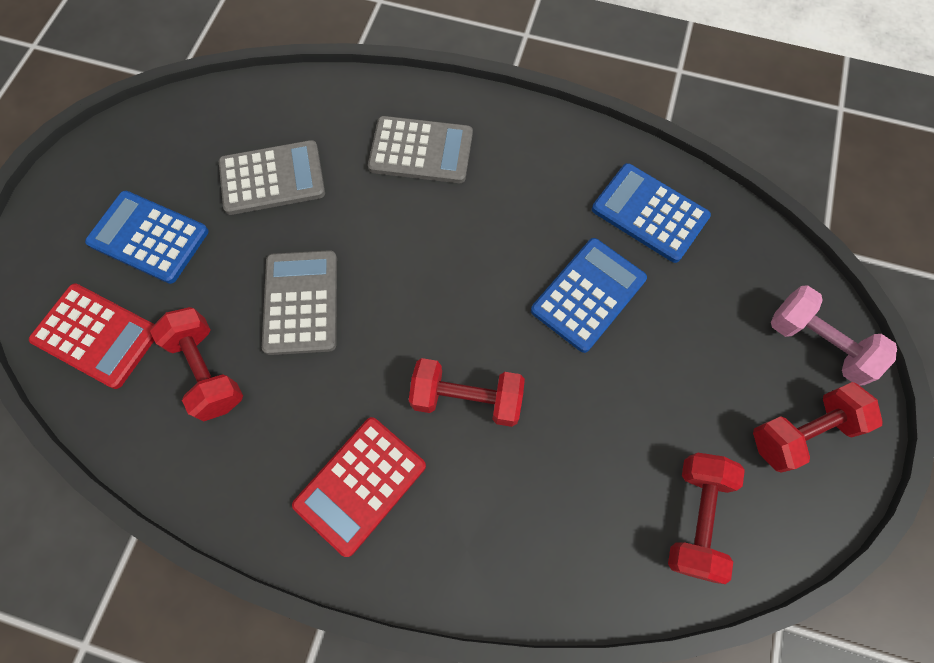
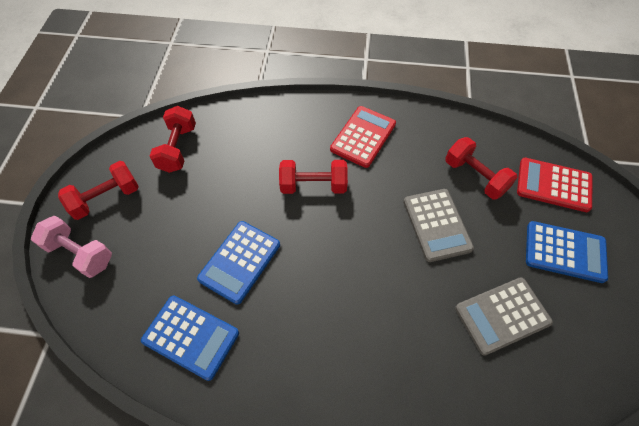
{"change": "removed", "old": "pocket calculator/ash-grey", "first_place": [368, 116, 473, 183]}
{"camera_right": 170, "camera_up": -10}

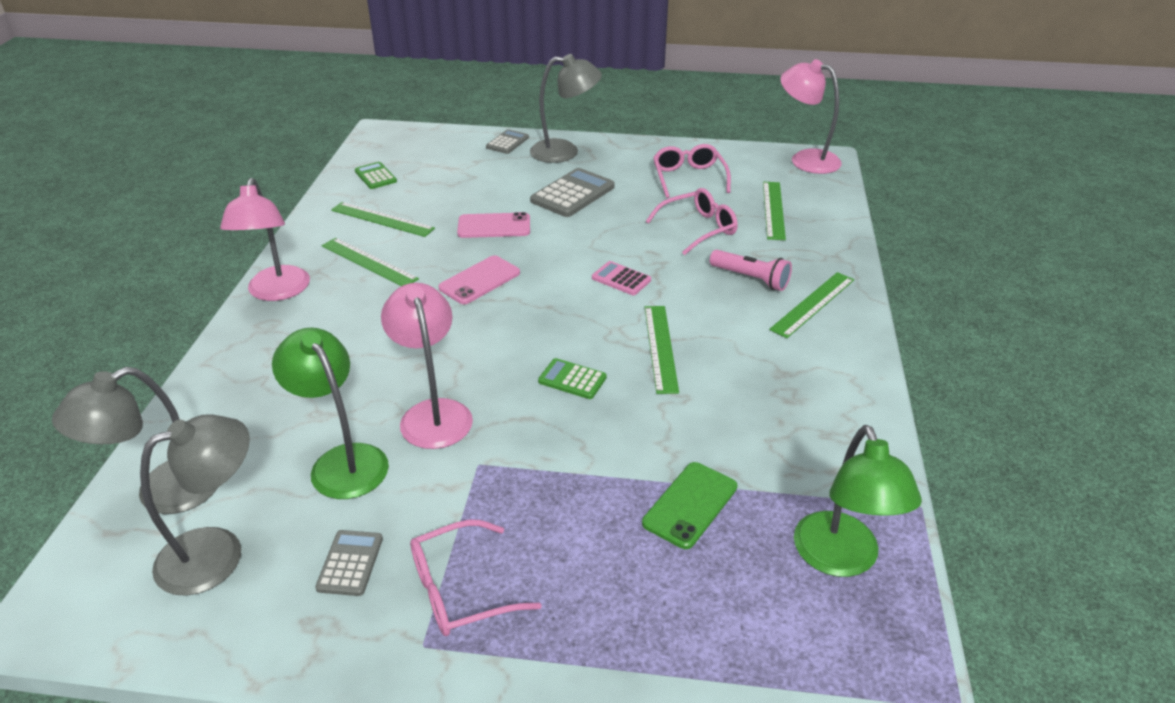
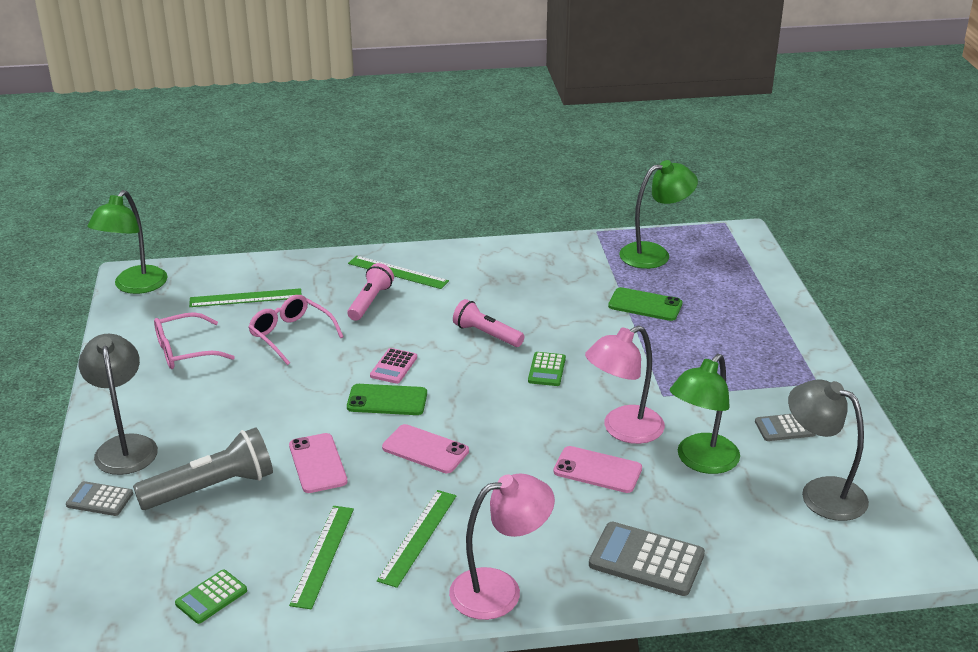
{"change": "recoloured", "old": "desk lamp/pink", "new": "desk lamp/emerald", "first_place": [780, 59, 842, 174], "second_place": [87, 190, 168, 294]}
{"change": "moved", "old": "pocket calculator/ash-grey", "first_place": [530, 168, 615, 217], "second_place": [589, 522, 705, 596]}
{"change": "replaced", "old": "straightedge/emerald", "new": "pocket torch/pink", "first_place": [645, 306, 679, 394], "second_place": [453, 299, 525, 347]}
{"change": "removed", "old": "desk lamp/ash-grey", "first_place": [52, 367, 217, 514]}
{"change": "removed", "old": "glasses/pink", "first_place": [410, 520, 542, 636]}
{"change": "added", "new": "smartphone/emerald", "second_place": [347, 384, 427, 415]}
{"change": "added", "new": "pocket torch/ash-grey", "second_place": [133, 427, 273, 510]}
{"change": "added", "new": "smartphone/pink", "second_place": [553, 446, 642, 493]}
{"camera_right": -105, "camera_up": -5}

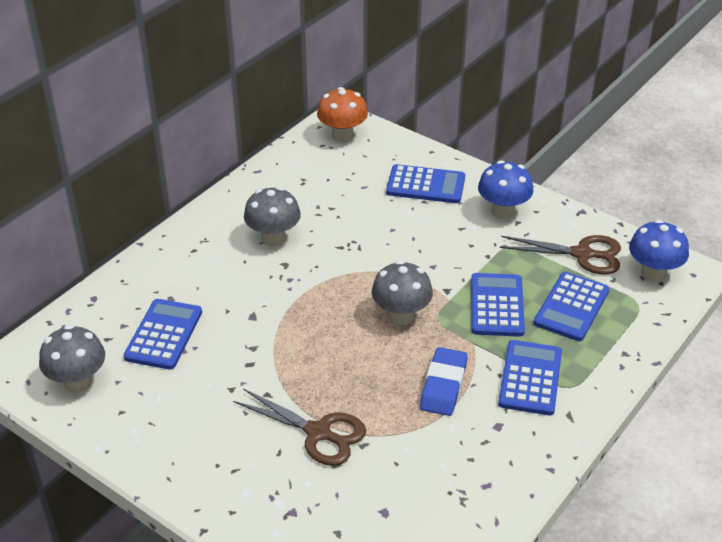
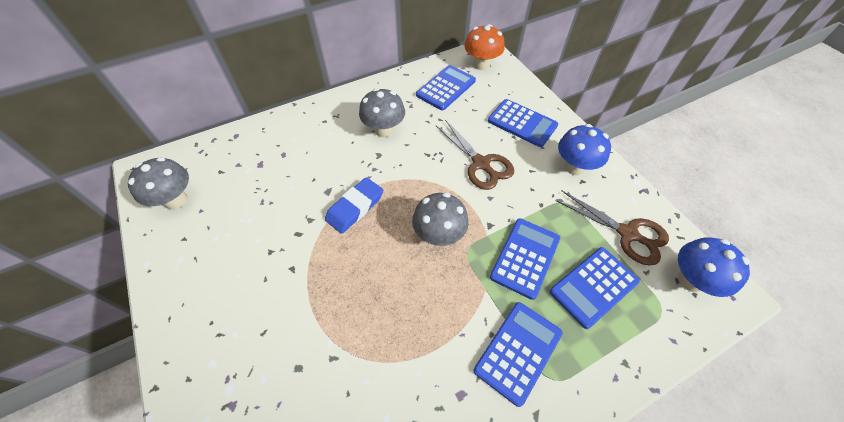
{"change": "moved", "old": "pocket calculator/royal blue", "first_place": [124, 299, 202, 370], "second_place": [416, 65, 476, 110]}
{"change": "moved", "old": "pencil eraser/royal blue", "first_place": [420, 347, 468, 416], "second_place": [325, 177, 383, 234]}
{"change": "moved", "old": "shears/dark brown", "first_place": [233, 388, 366, 466], "second_place": [436, 120, 514, 190]}
{"camera_right": 25, "camera_up": 15}

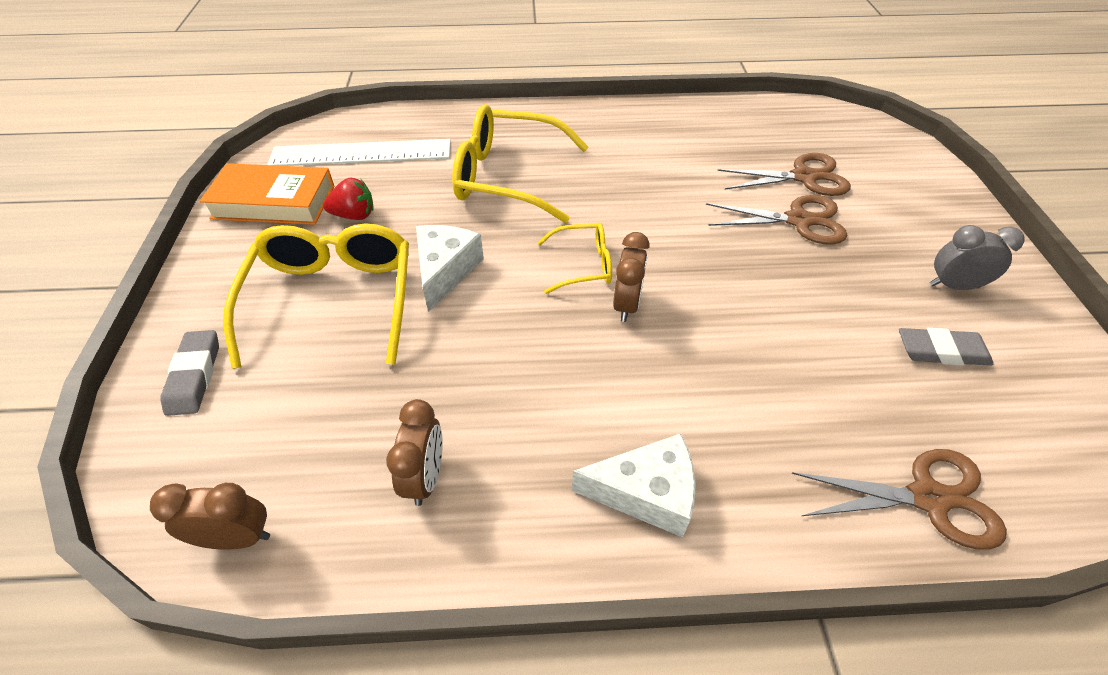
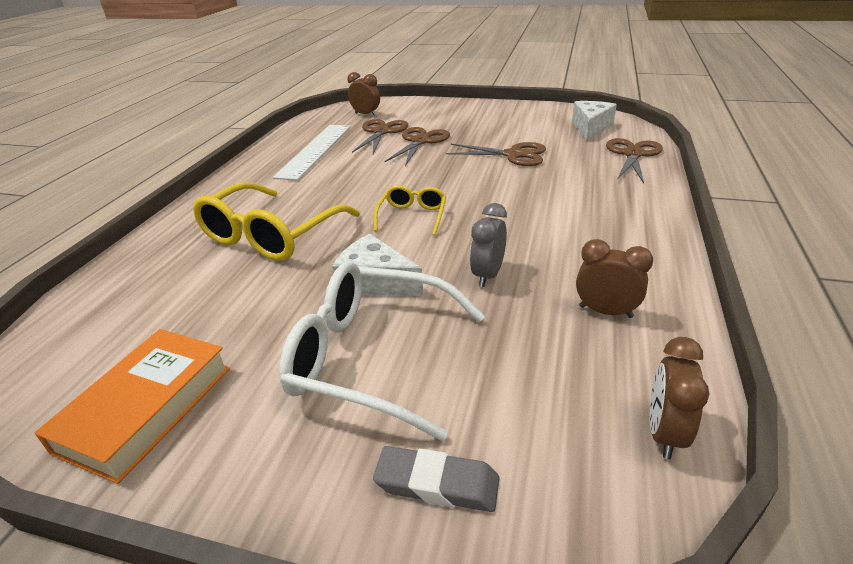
{"change": "moved", "old": "straightedge/white", "first_place": [267, 139, 451, 166], "second_place": [273, 125, 351, 181]}
{"change": "removed", "old": "toy strawberry/scarlet", "first_place": [323, 178, 374, 220]}
{"change": "recoloured", "old": "glasses/bright yellow", "new": "glasses/white", "first_place": [223, 223, 409, 369], "second_place": [279, 261, 485, 441]}
{"change": "moved", "old": "bedside clock/ash-grey", "first_place": [930, 225, 1024, 290], "second_place": [470, 203, 507, 287]}
{"change": "moved", "old": "bedside clock/dark brown", "first_place": [613, 232, 650, 322], "second_place": [347, 72, 380, 116]}
{"change": "removed", "old": "pencil eraser/ash-grey", "first_place": [899, 328, 994, 366]}
{"change": "moved", "old": "cheese/white", "first_place": [572, 433, 696, 538], "second_place": [572, 101, 617, 140]}
{"change": "added", "new": "shears/dark brown", "second_place": [446, 142, 546, 166]}
{"camera_right": -70, "camera_up": -15}

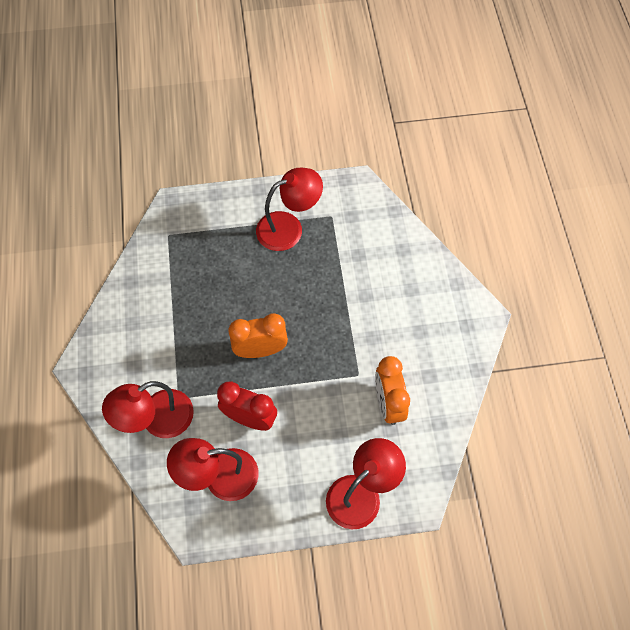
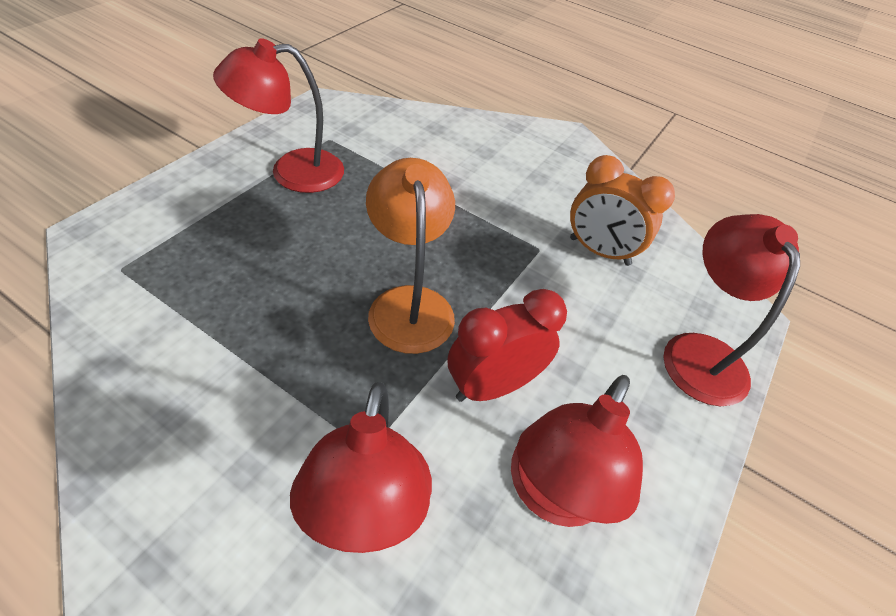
{"change": "turned", "old": "desk lamp/scarlet", "first_place": [256, 168, 323, 251], "second_place": [213, 38, 344, 193], "degrees": -120}
{"change": "replaced", "old": "bedside clock/bright orange", "new": "desk lamp/bright orange", "first_place": [228, 313, 288, 358], "second_place": [366, 158, 455, 354]}
{"camera_right": -55, "camera_up": -15}

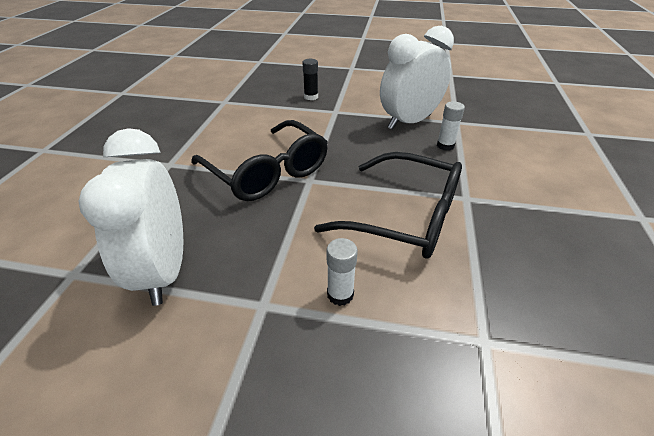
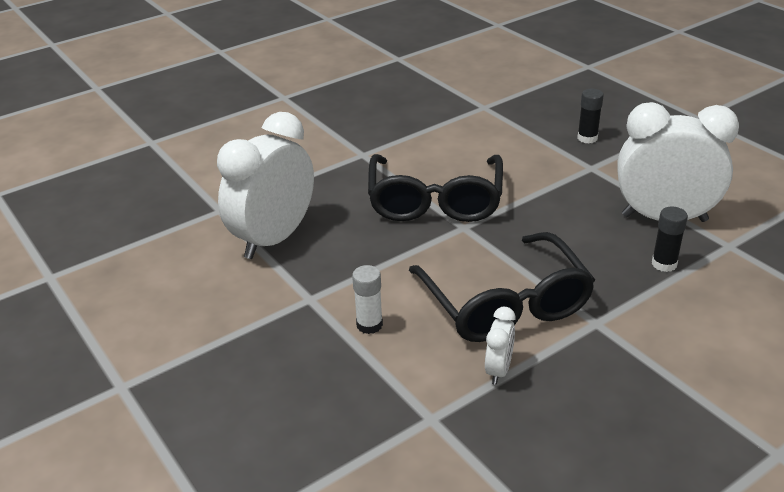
{"change": "recoloured", "old": "glue stick/white", "new": "glue stick/black", "first_place": [437, 101, 465, 151], "second_place": [652, 207, 688, 272]}
{"change": "added", "new": "bedside clock/white", "second_place": [485, 307, 516, 385]}
{"camera_right": 45, "camera_up": -5}

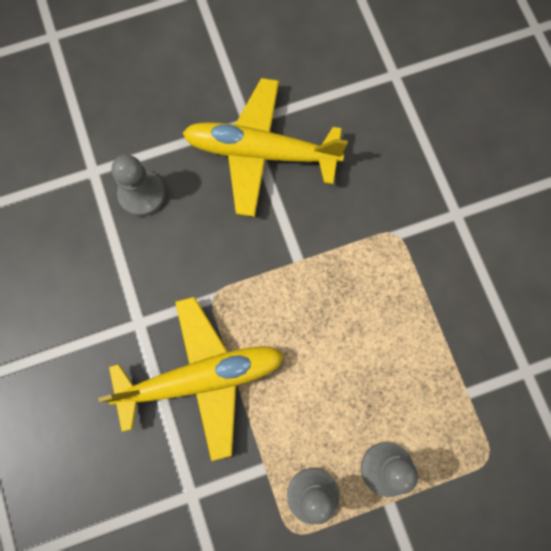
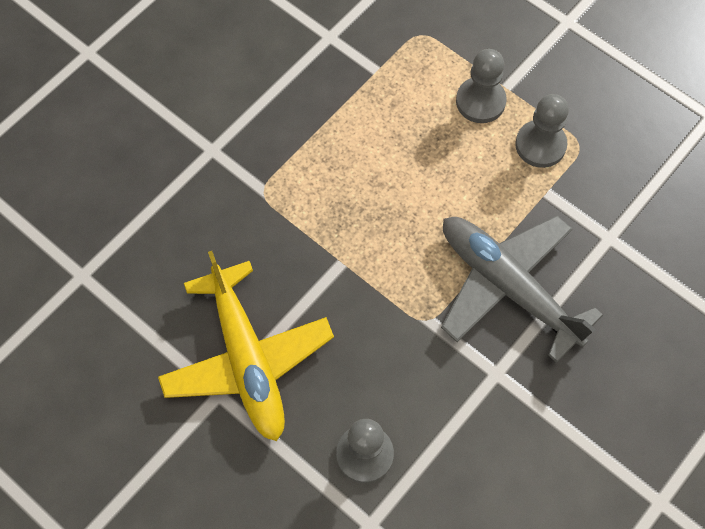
{"change": "recoloured", "old": "toy plane/bright yellow", "new": "toy plane/ash-grey", "first_place": [98, 297, 284, 461], "second_place": [441, 216, 603, 363]}
{"camera_right": -120, "camera_up": -10}

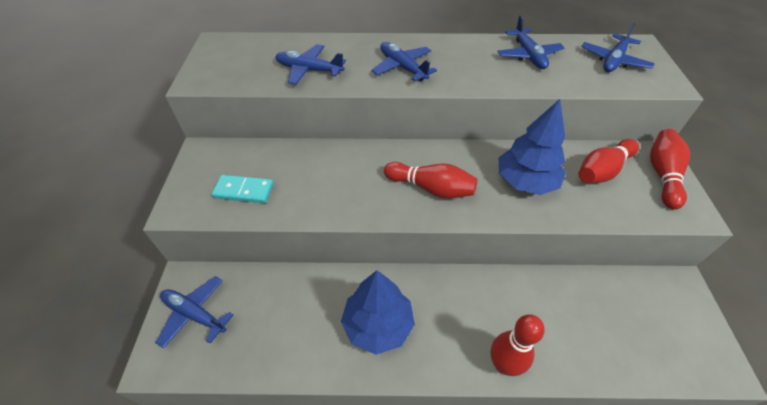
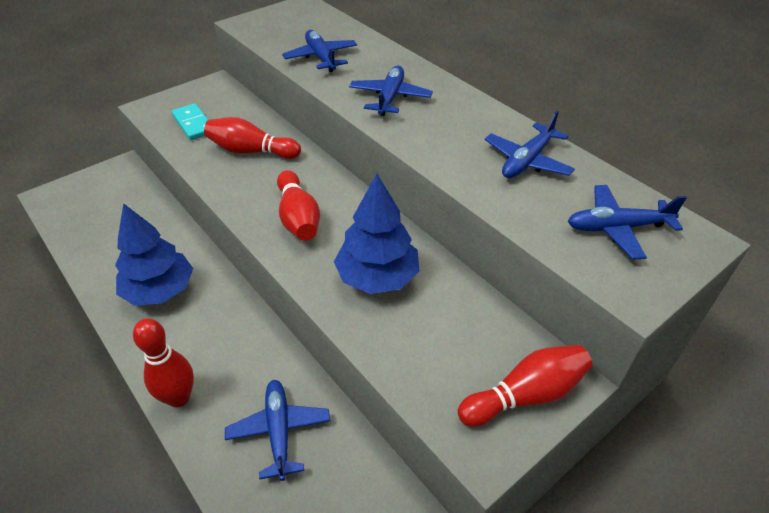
{"change": "moved", "old": "tenpin/scarlet", "first_place": [579, 139, 639, 183], "second_place": [204, 117, 301, 159]}
{"change": "moved", "old": "toy plane/royal blue", "first_place": [156, 276, 233, 349], "second_place": [225, 380, 330, 481]}
{"camera_right": 50, "camera_up": -5}

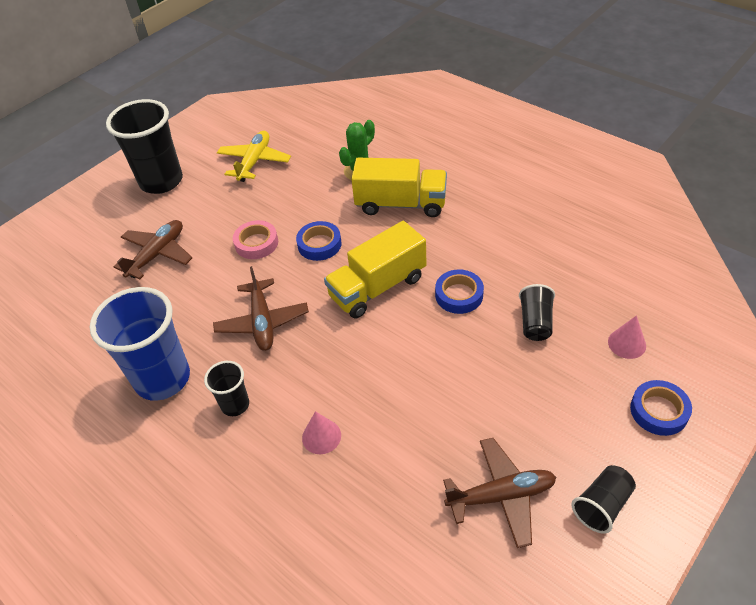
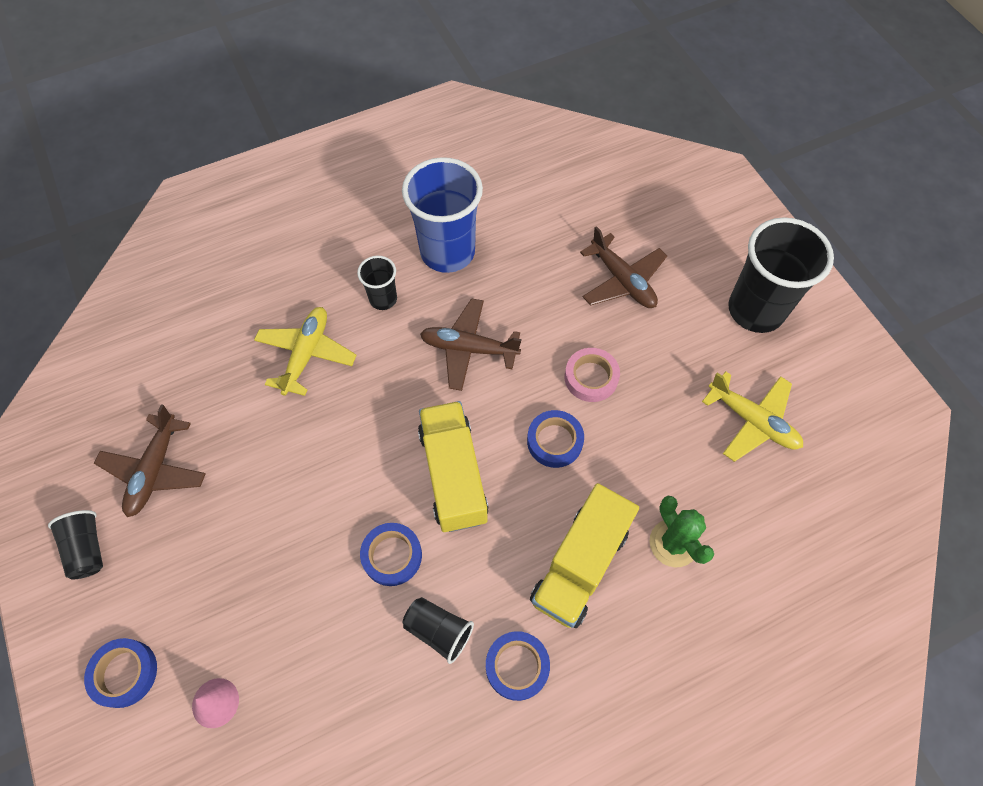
{"change": "moved", "old": "tumbler/black", "first_place": [519, 284, 555, 341], "second_place": [402, 597, 474, 664]}
{"change": "replaced", "old": "cone/pink", "new": "toy plane/bright yellow", "first_place": [302, 411, 341, 454], "second_place": [254, 307, 357, 396]}
{"change": "added", "new": "tape/royal blue", "second_place": [486, 631, 550, 701]}
{"camera_right": 110, "camera_up": 15}

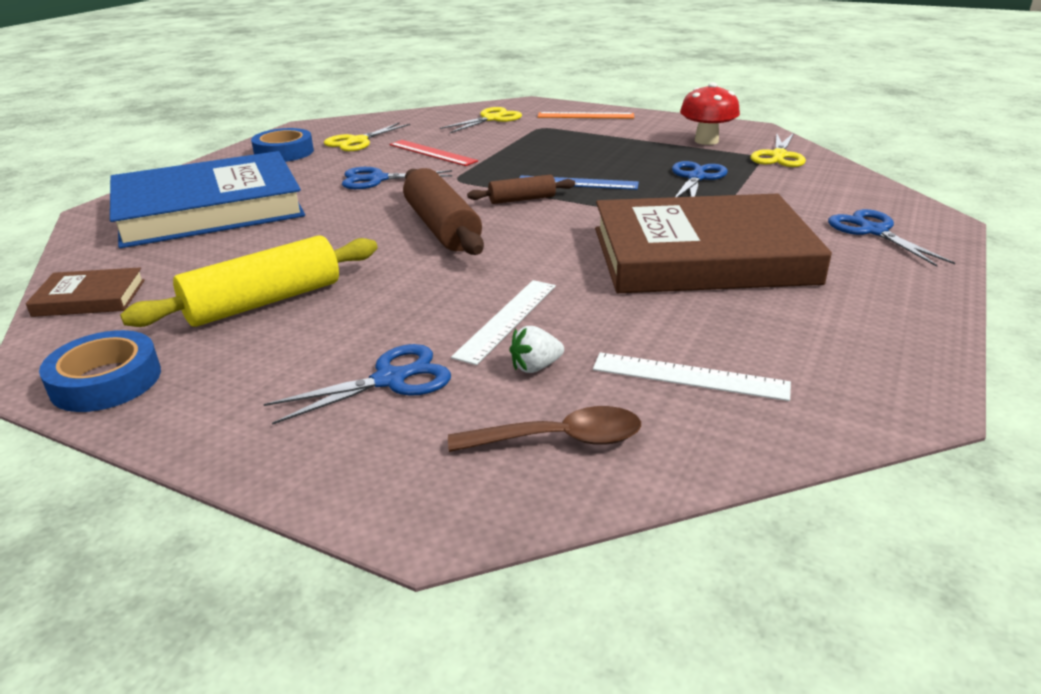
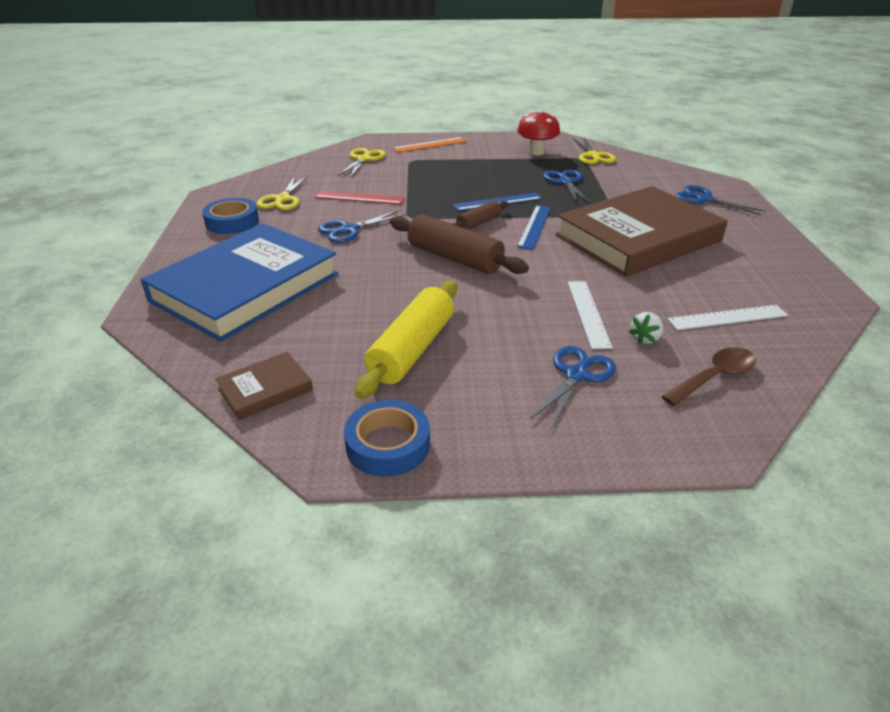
{"change": "added", "new": "straightedge/royal blue", "second_place": [517, 205, 551, 250]}
{"camera_right": -30, "camera_up": 5}

